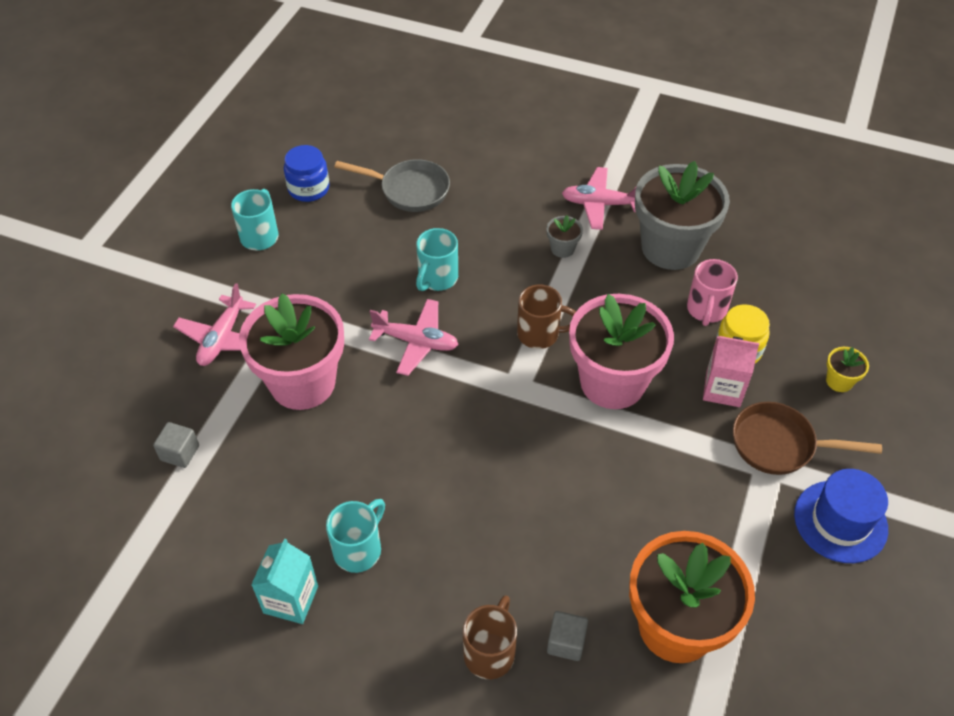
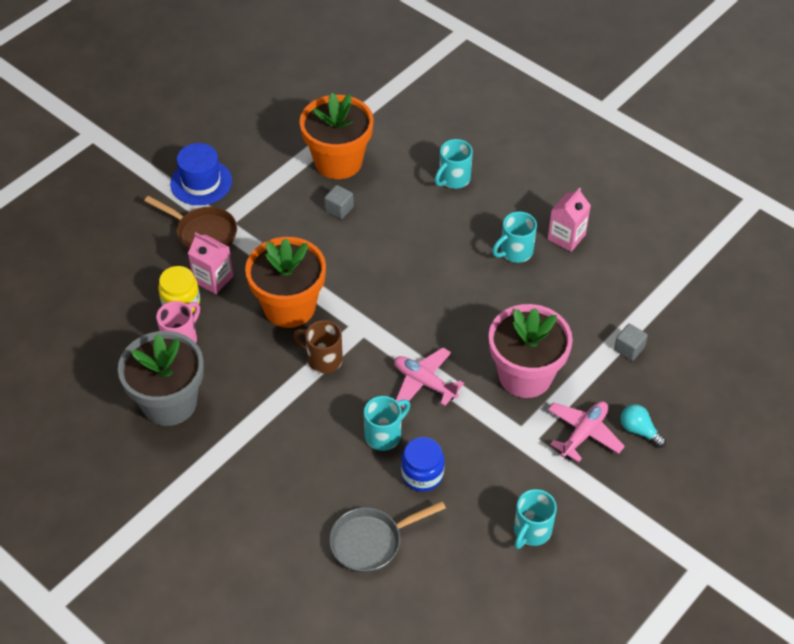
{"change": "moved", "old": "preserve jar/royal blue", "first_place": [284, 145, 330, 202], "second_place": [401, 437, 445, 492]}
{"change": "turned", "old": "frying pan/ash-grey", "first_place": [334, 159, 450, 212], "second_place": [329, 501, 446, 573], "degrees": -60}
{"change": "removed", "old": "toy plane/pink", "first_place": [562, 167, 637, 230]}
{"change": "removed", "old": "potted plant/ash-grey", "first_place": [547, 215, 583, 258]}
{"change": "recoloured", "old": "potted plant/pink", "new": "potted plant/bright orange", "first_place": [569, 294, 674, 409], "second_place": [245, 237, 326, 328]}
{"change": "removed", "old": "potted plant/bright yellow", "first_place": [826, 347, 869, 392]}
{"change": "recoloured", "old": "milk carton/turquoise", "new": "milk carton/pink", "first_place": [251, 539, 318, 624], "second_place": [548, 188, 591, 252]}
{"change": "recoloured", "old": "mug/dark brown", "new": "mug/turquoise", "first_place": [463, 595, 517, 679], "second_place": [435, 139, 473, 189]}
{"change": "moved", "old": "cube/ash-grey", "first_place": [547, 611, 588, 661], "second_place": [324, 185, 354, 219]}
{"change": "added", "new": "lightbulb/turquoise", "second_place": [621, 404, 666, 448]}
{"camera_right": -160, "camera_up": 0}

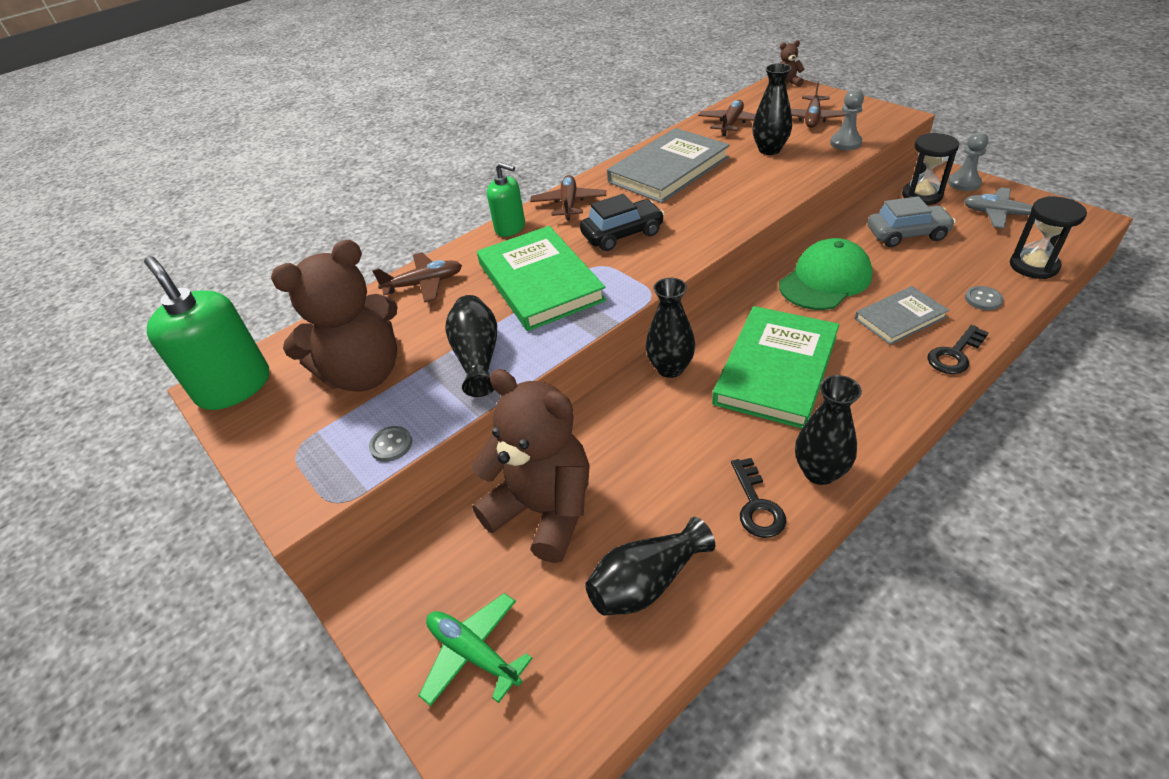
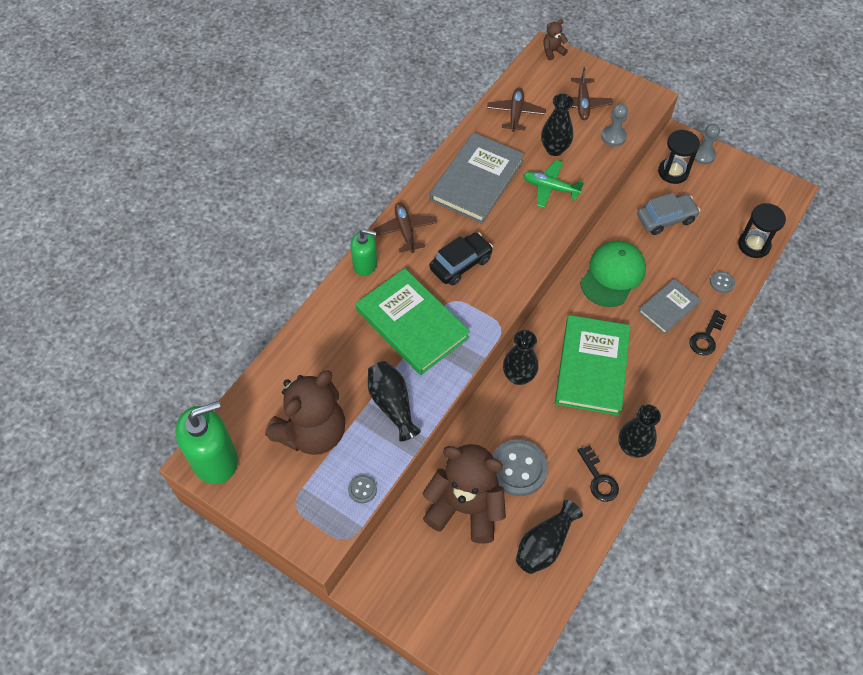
{"change": "removed", "old": "toy plane/ash-grey", "first_place": [964, 187, 1056, 229]}
{"change": "removed", "old": "toy plane/dark brown", "first_place": [372, 252, 462, 303]}
{"change": "turned", "old": "pump bottle/emerald", "first_place": [144, 256, 269, 410], "second_place": [175, 401, 238, 484], "degrees": 120}
{"change": "moved", "old": "toy plane/emerald", "first_place": [419, 593, 532, 706], "second_place": [523, 160, 584, 208]}
{"change": "added", "new": "button/ash-grey", "second_place": [492, 439, 548, 496]}
{"camera_right": -20, "camera_up": 15}

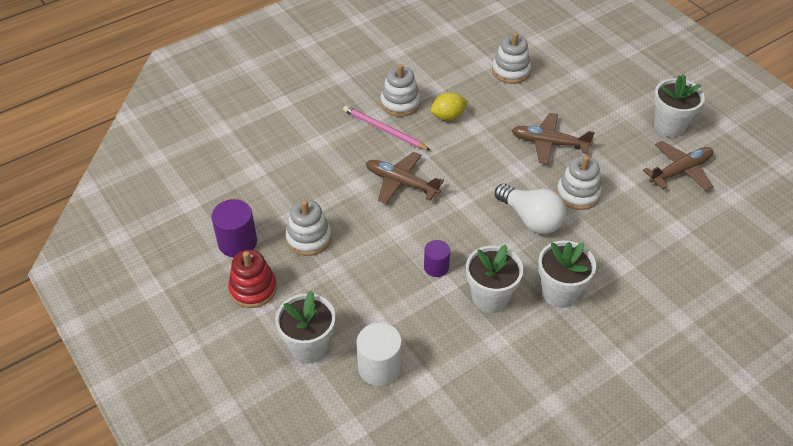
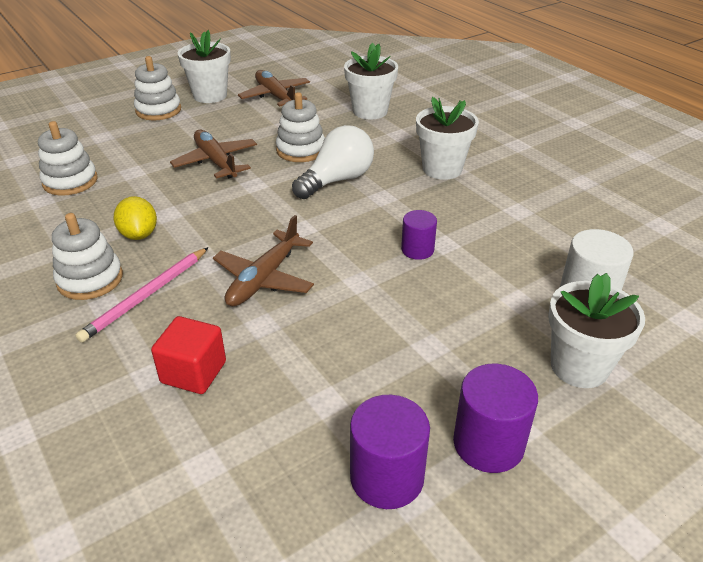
{"change": "turned", "old": "toy plane/dark brown", "first_place": [511, 113, 595, 164], "second_place": [170, 130, 257, 179], "degrees": 135}
{"change": "moved", "old": "ring stacker/white", "first_place": [285, 200, 331, 256], "second_place": [134, 56, 181, 120]}
{"change": "moved", "old": "potted plant/white", "first_place": [466, 245, 523, 313], "second_place": [344, 43, 398, 119]}
{"change": "replaced", "old": "ring stacker/scarlet", "new": "cylinder shape/purple", "first_place": [228, 250, 277, 308], "second_place": [453, 364, 538, 473]}
{"change": "added", "new": "cube/scarlet", "second_place": [151, 316, 226, 394]}
{"camera_right": -90, "camera_up": -10}

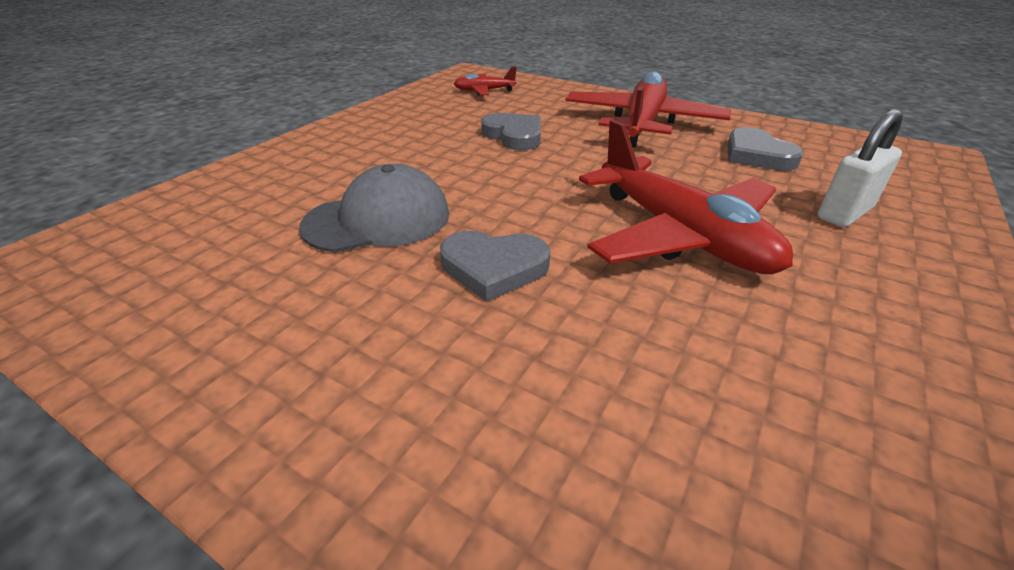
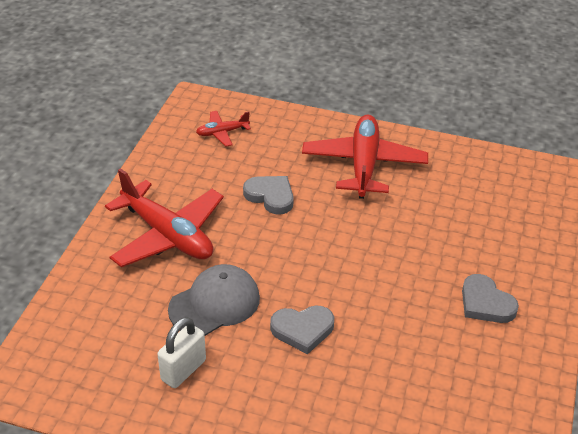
{"change": "moved", "old": "padlock/white", "first_place": [818, 109, 903, 227], "second_place": [158, 317, 206, 388]}
{"change": "moved", "old": "toy plane/scarlet", "first_place": [579, 120, 793, 274], "second_place": [105, 168, 224, 267]}
{"change": "moved", "old": "heart shape/ash-grey", "first_place": [727, 127, 804, 171], "second_place": [462, 274, 519, 323]}
{"camera_right": -15, "camera_up": 5}

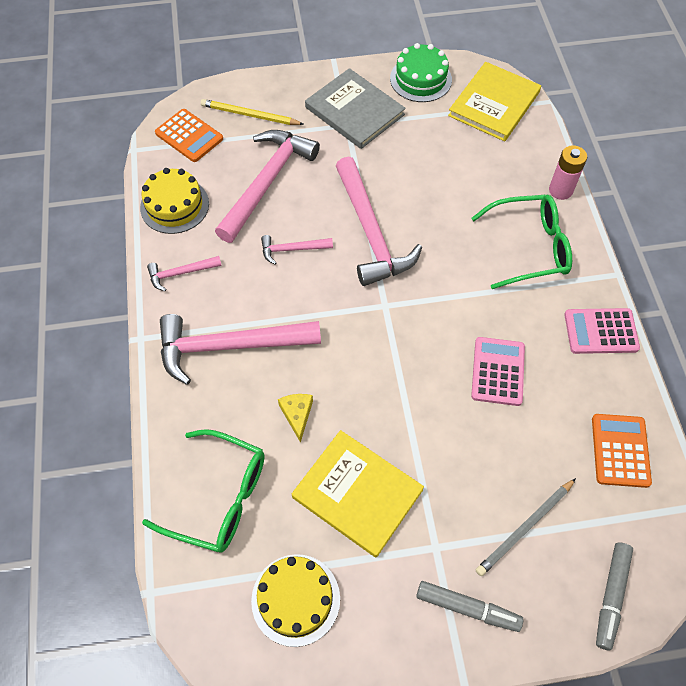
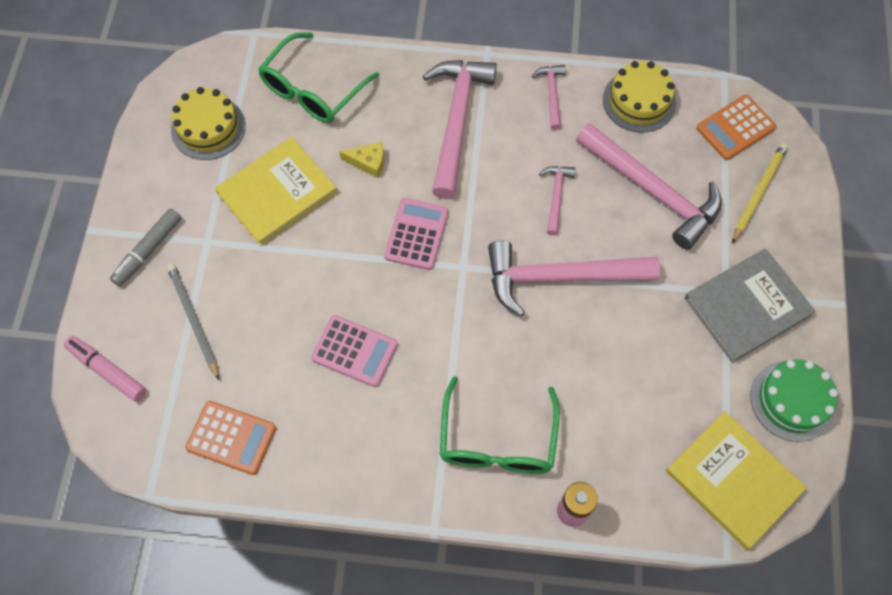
{"change": "moved", "old": "pocket calculator/pink", "first_place": [564, 308, 640, 354], "second_place": [384, 198, 448, 270]}
{"change": "recoloured", "old": "felt pen/ash-grey", "new": "felt pen/pink", "first_place": [596, 543, 633, 650], "second_place": [64, 336, 146, 401]}
{"camera_right": 105, "camera_up": 5}

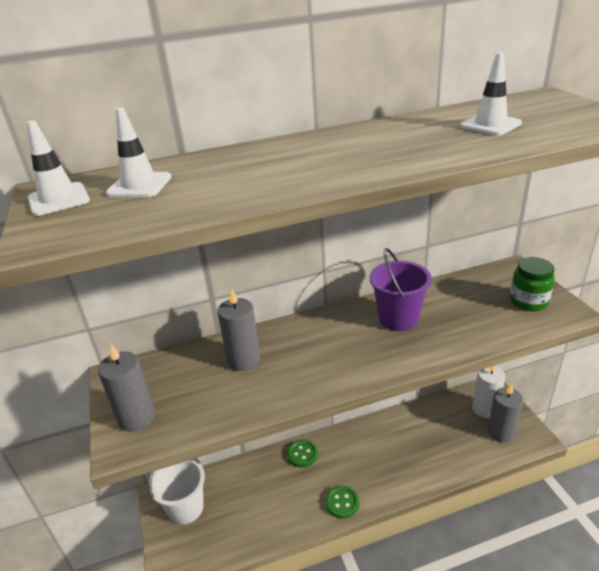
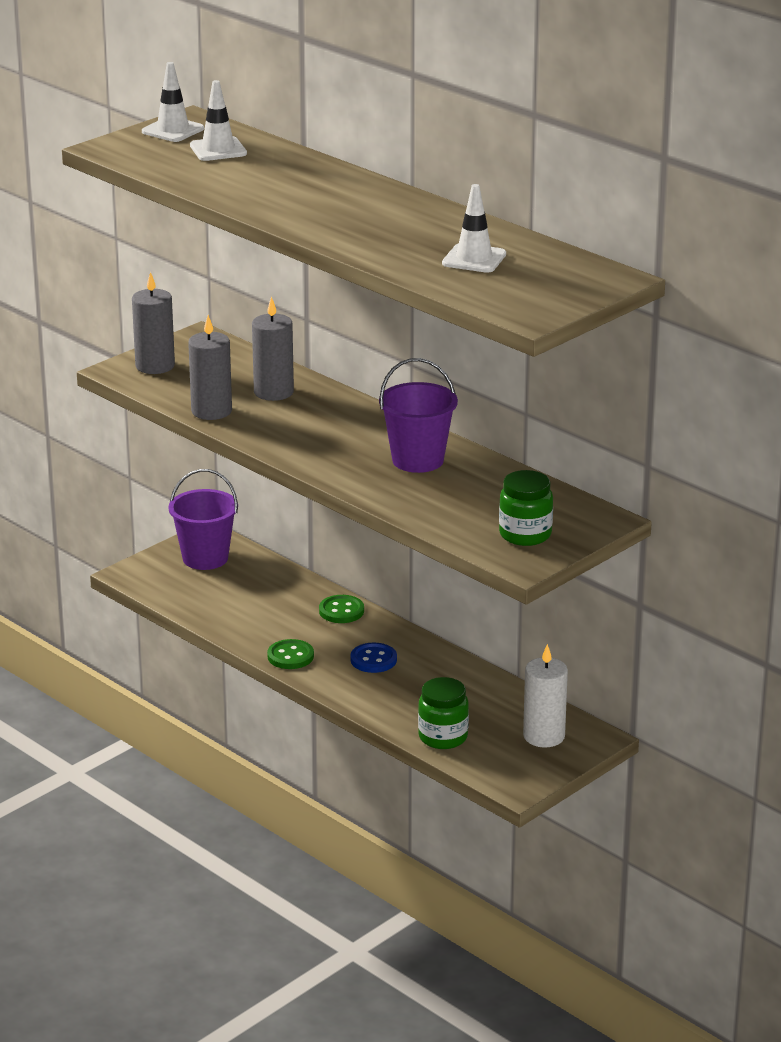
{"change": "moved", "old": "pillar candle/ash-grey", "first_place": [488, 383, 523, 443], "second_place": [188, 315, 232, 420]}
{"change": "recoloured", "old": "bucket/white", "new": "bucket/purple", "first_place": [149, 458, 205, 525], "second_place": [168, 469, 238, 570]}
{"change": "added", "new": "button/royal blue", "second_place": [350, 643, 397, 673]}
{"change": "added", "new": "preserve jar/emerald", "second_place": [418, 677, 469, 749]}
{"camera_right": 60, "camera_up": -5}

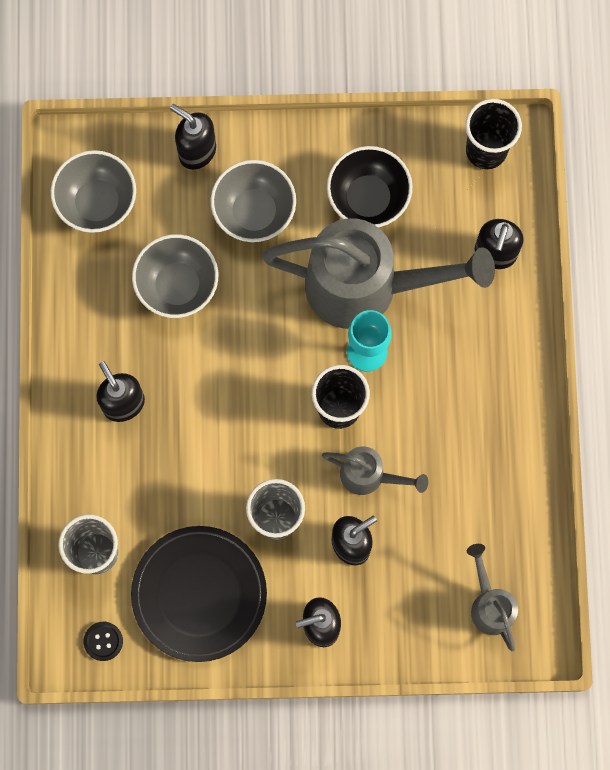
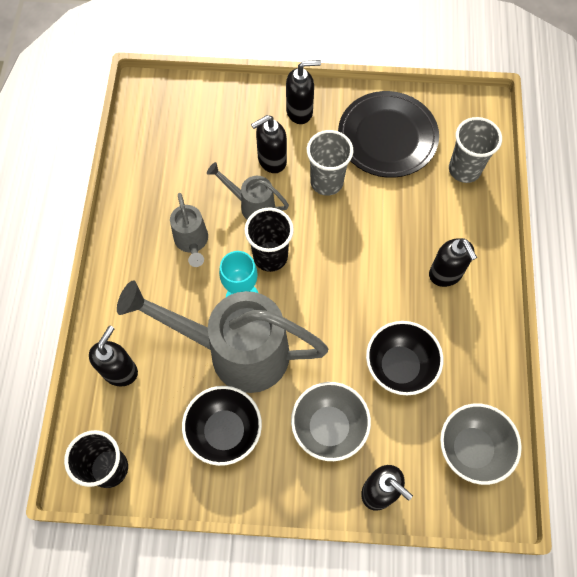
{"change": "recoloured", "old": "deep dish/ash-grey", "new": "deep dish/black", "first_place": [132, 234, 218, 318], "second_place": [366, 321, 443, 395]}
{"change": "moved", "old": "sprinkling can/ash-grey", "first_place": [467, 544, 518, 651], "second_place": [170, 193, 208, 267]}
{"change": "removed", "old": "button/black", "first_place": [84, 622, 123, 661]}
{"camera_right": -175, "camera_up": -10}

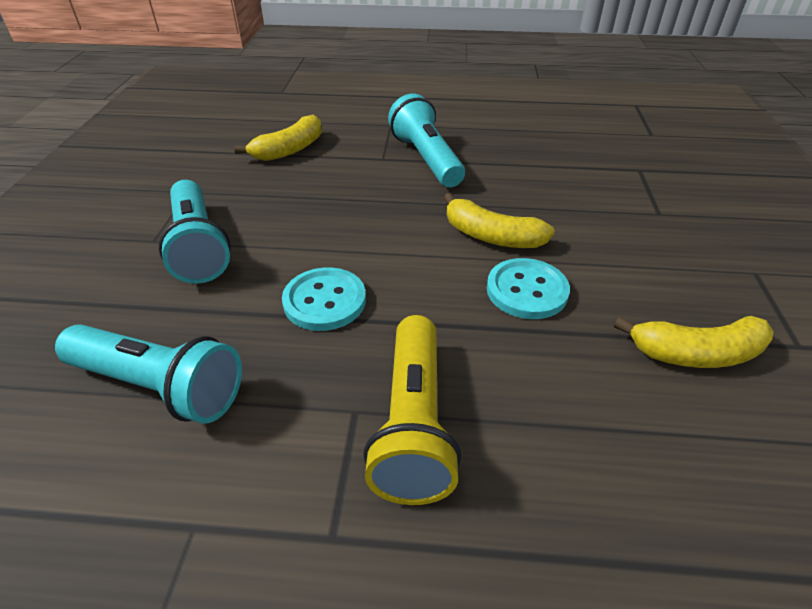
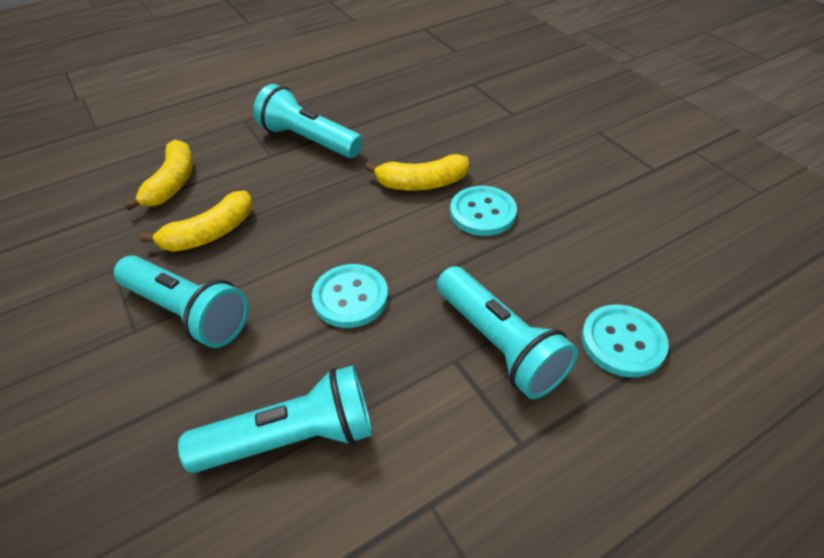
{"change": "recoloured", "old": "pocket torch/bright yellow", "new": "pocket torch/turquoise", "first_place": [363, 315, 461, 505], "second_place": [437, 266, 578, 399]}
{"change": "moved", "old": "toy banana/bright yellow", "first_place": [614, 316, 774, 368], "second_place": [140, 190, 253, 252]}
{"change": "added", "new": "button/turquoise", "second_place": [582, 304, 669, 377]}
{"camera_right": -35, "camera_up": 5}

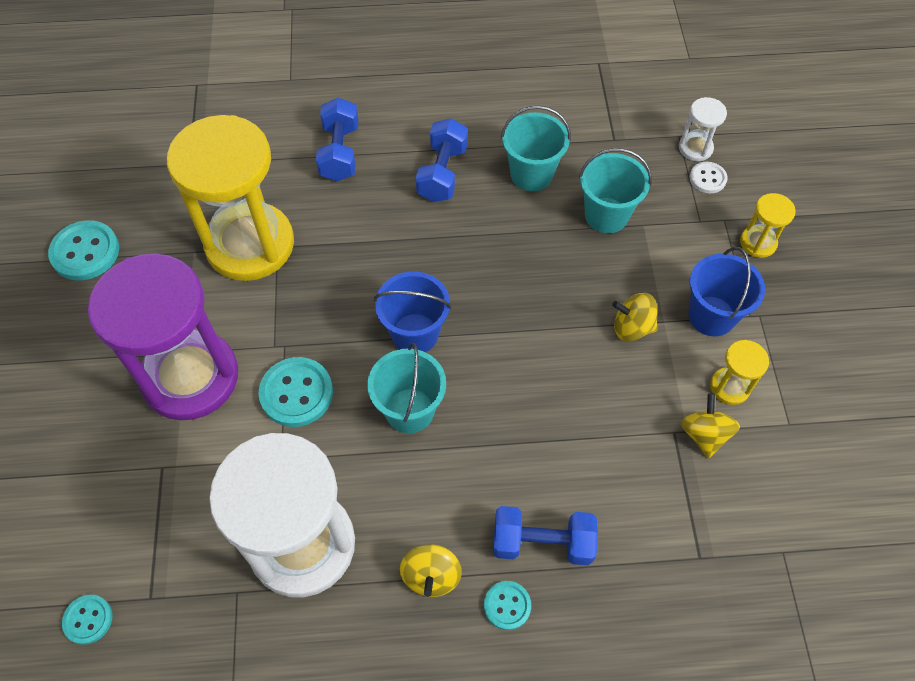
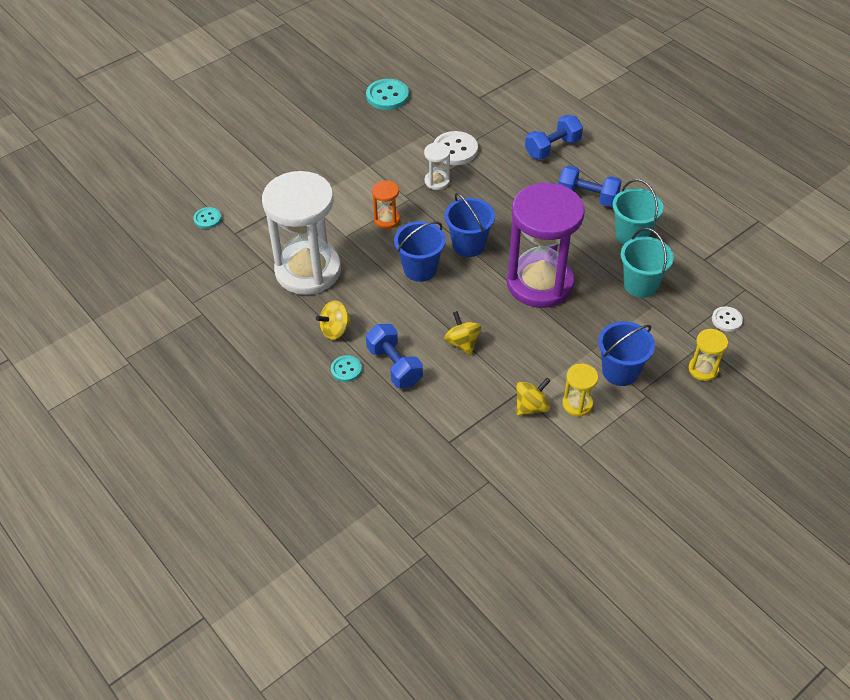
{"change": "moved", "old": "sand timer/white", "first_place": [679, 97, 727, 161], "second_place": [424, 142, 450, 190]}
{"change": "replaced", "old": "sand timer/bright yellow", "new": "button/white", "first_place": [167, 115, 294, 281], "second_place": [434, 131, 478, 165]}
{"change": "turned", "old": "dumbbell/royal blue", "first_place": [415, 118, 468, 202], "second_place": [558, 165, 622, 207], "degrees": 45}
{"change": "moved", "old": "sand timer/purple", "first_place": [88, 253, 238, 420], "second_place": [507, 183, 584, 308]}
{"change": "moved", "old": "toy top/bright yellow", "first_place": [612, 293, 658, 341], "second_place": [444, 311, 481, 355]}
{"change": "recoloured", "old": "bucket/turquoise", "new": "bucket/royal blue", "first_place": [367, 343, 446, 433], "second_place": [394, 221, 446, 282]}
{"change": "replaced", "old": "button/turquoise", "new": "sand timer/bright orange", "first_place": [258, 357, 333, 427], "second_place": [372, 180, 400, 229]}
{"camera_right": 55, "camera_up": -10}

